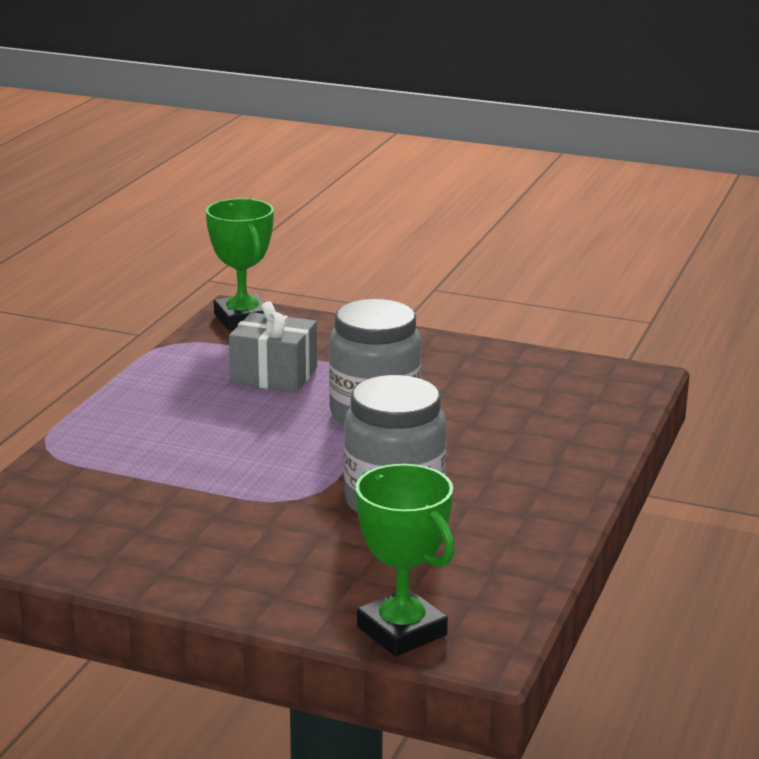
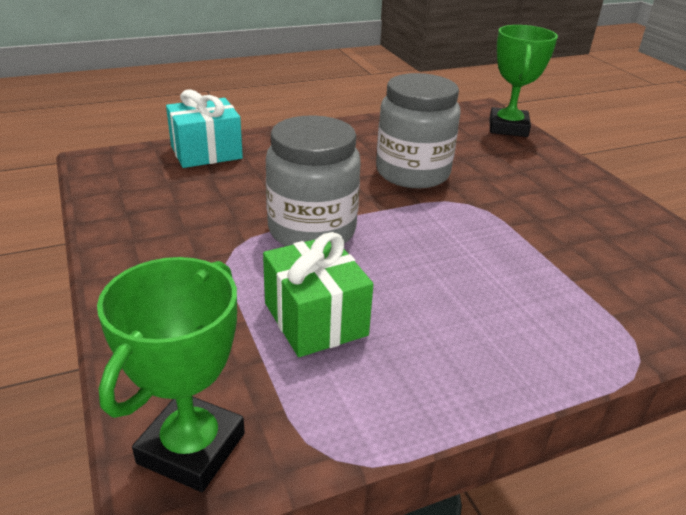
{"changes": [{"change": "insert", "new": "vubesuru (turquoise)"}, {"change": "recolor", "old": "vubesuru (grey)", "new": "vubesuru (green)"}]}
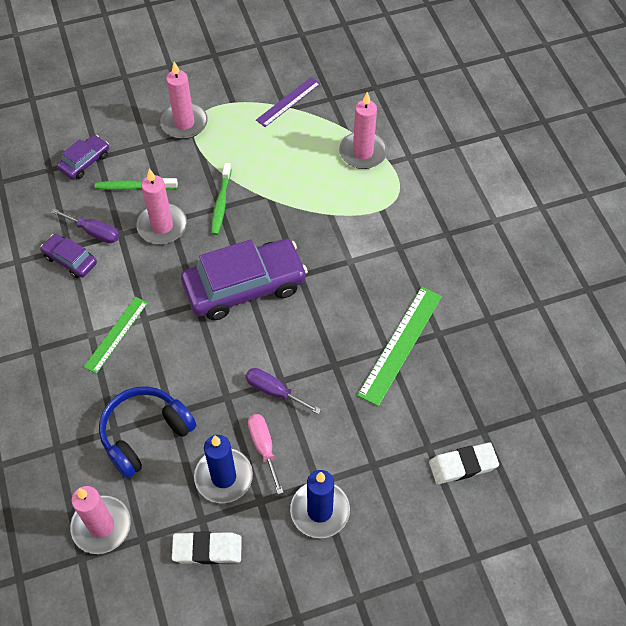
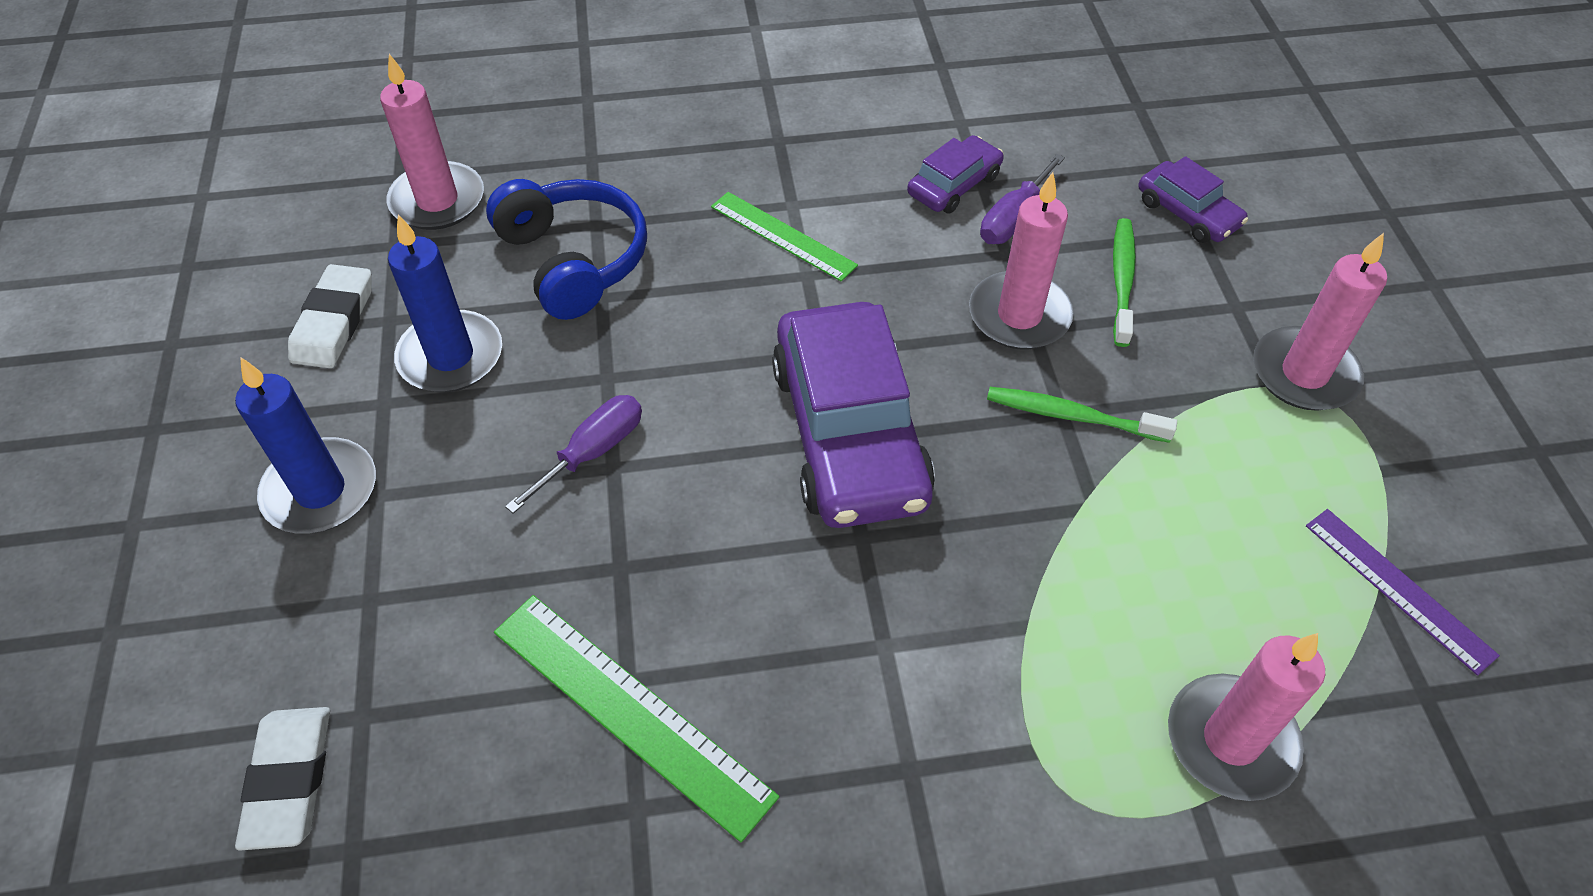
{"changes": [{"change": "delete", "old": "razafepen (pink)"}]}
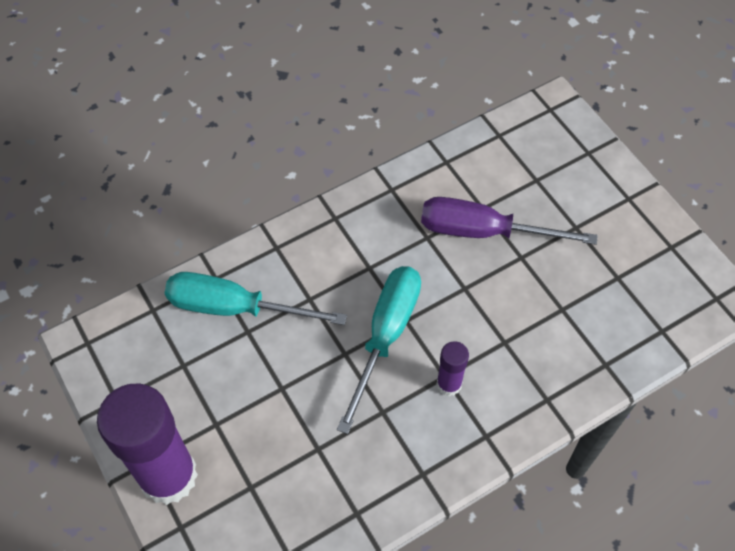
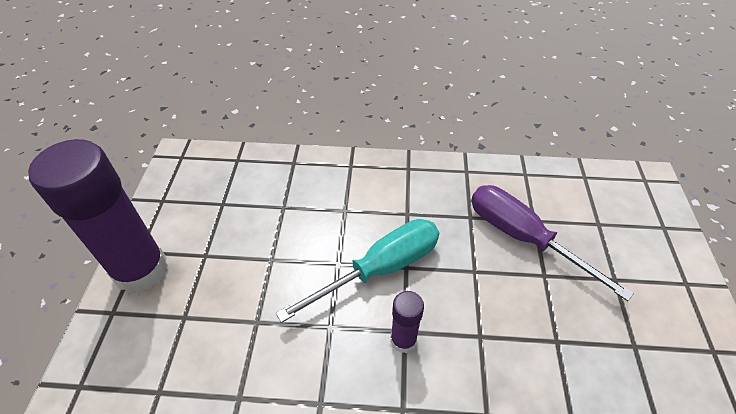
{"changes": [{"change": "delete", "old": "razafepen (turquoise) (1st from left)"}]}
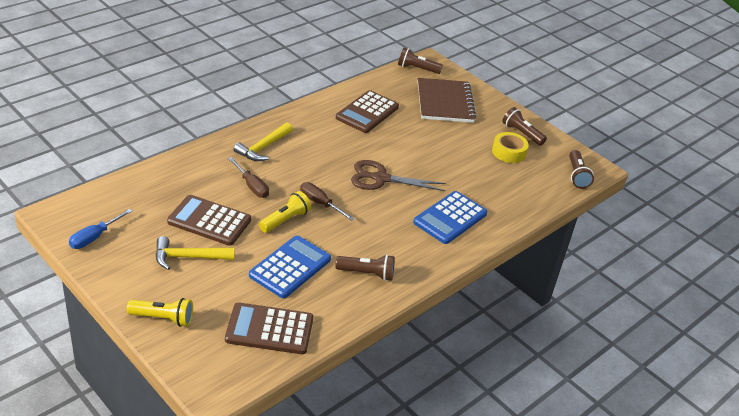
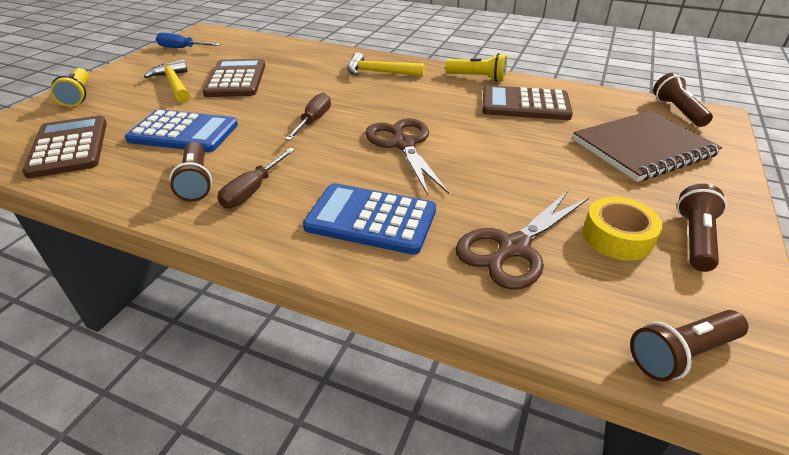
{"changes": [{"change": "move", "old": "razafepen (brown) (1st from left)"}, {"change": "move", "old": "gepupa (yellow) (2nd from left)"}, {"change": "insert", "new": "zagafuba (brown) (2nd from left)"}]}
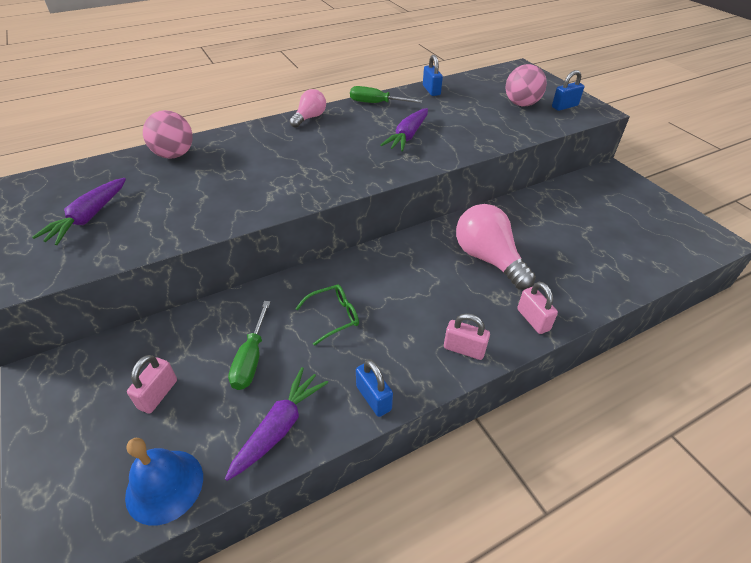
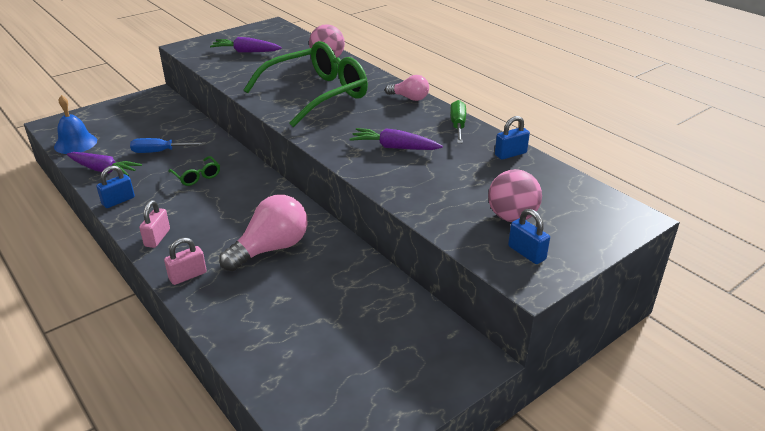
{"changes": [{"change": "recolor", "old": "razafepen (green) (1st from left)", "new": "razafepen (blue)"}, {"change": "insert", "new": "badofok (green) (2nd from left)"}, {"change": "delete", "old": "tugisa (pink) (1st from left)"}]}
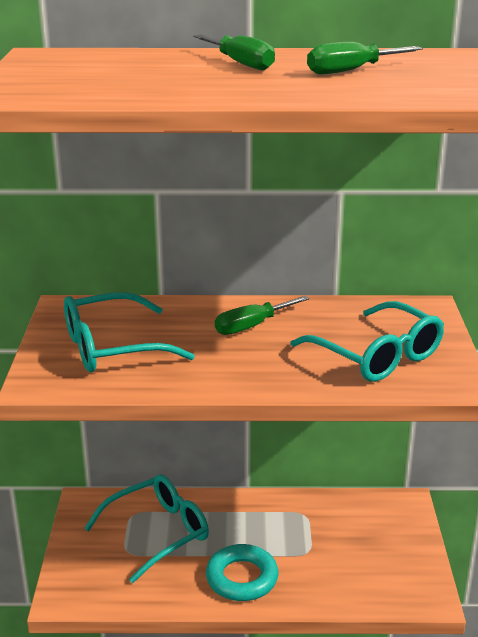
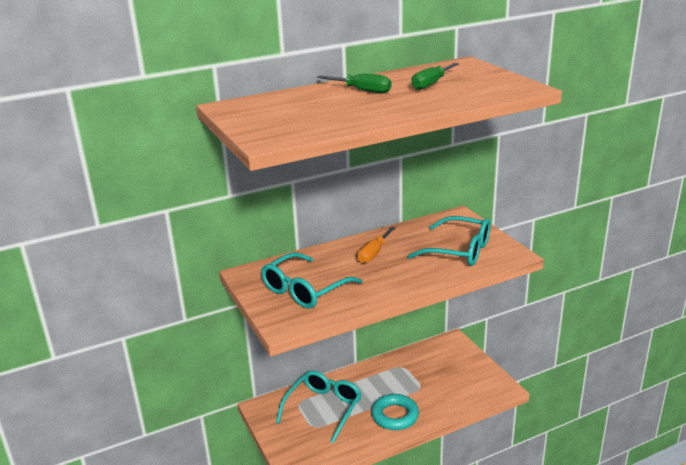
{"changes": [{"change": "recolor", "old": "razafepen (green) (2nd from left)", "new": "razafepen (orange)"}]}
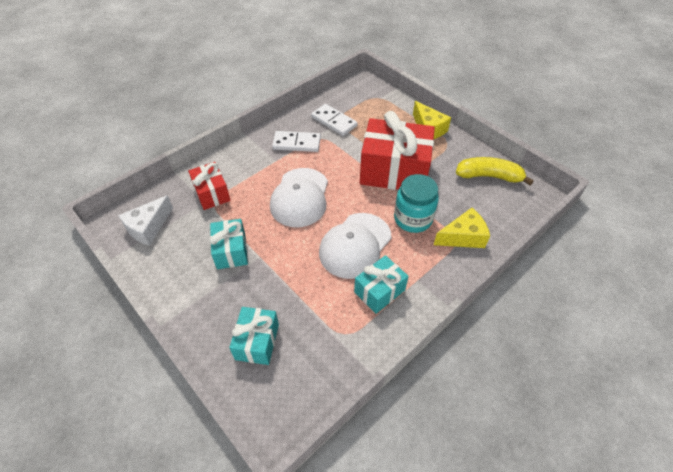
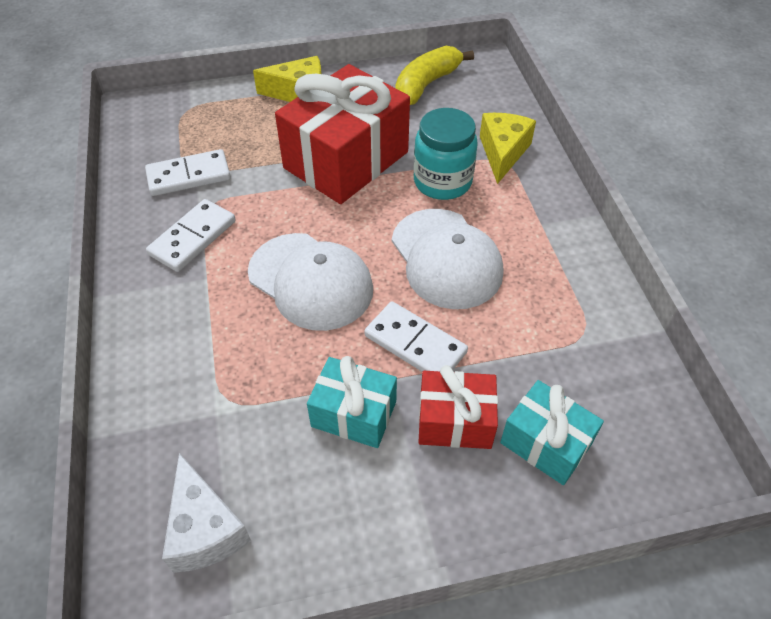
{"changes": [{"change": "insert", "new": "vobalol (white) (3rd from left)"}, {"change": "move", "old": "vubesuru (red) (1st from left in the first image)", "new": "vubesuru (red) (2nd from left)"}, {"change": "delete", "old": "vubesuru (turquoise) (3rd from left)"}]}
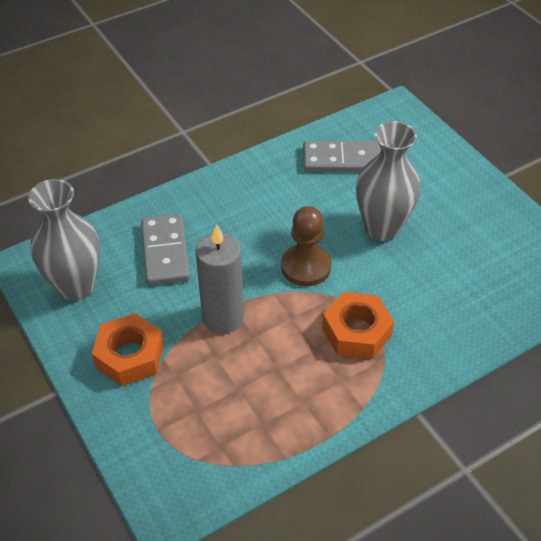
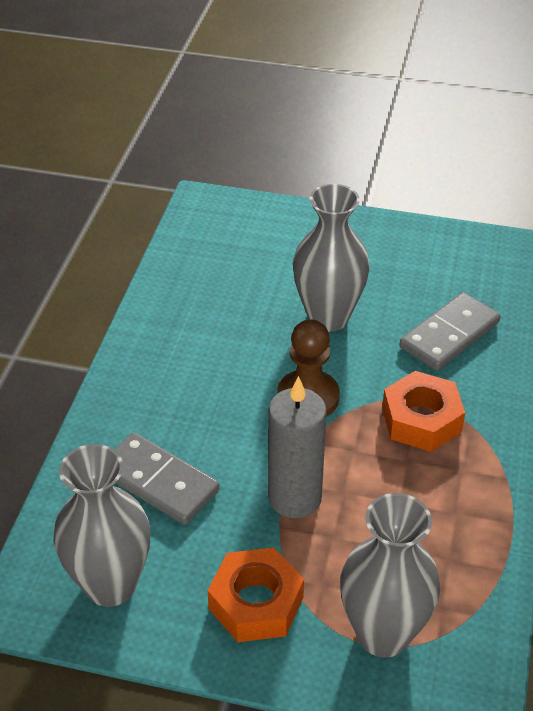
{"changes": [{"change": "insert", "new": "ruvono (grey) (3rd from left)"}, {"change": "move", "old": "vobalol (grey) (2nd from left)"}]}
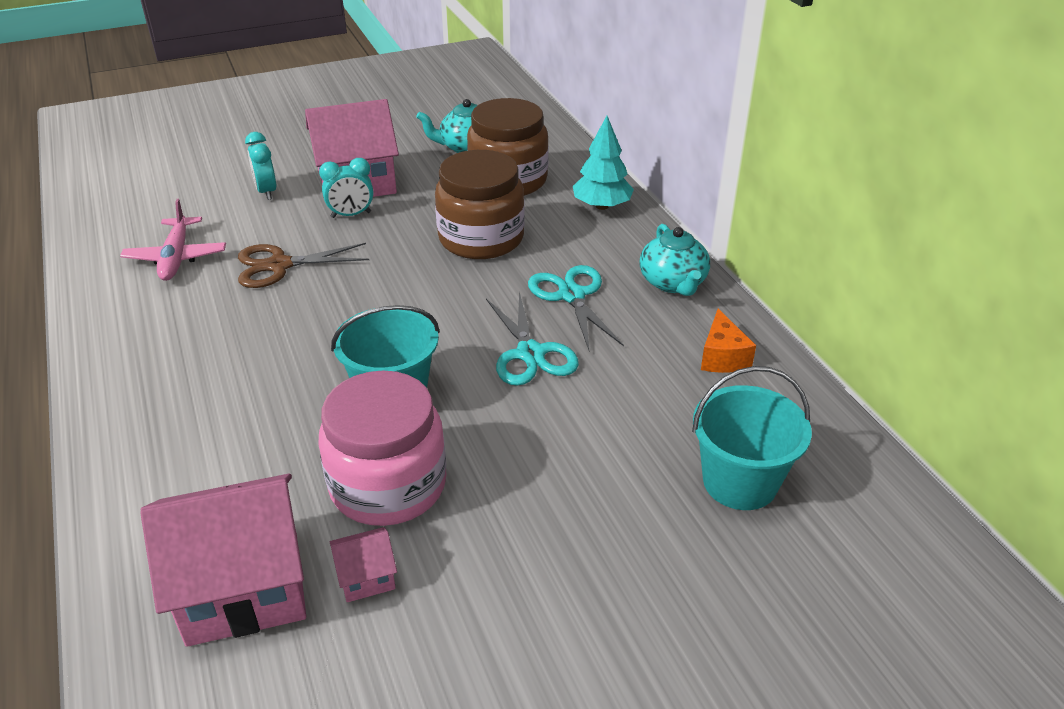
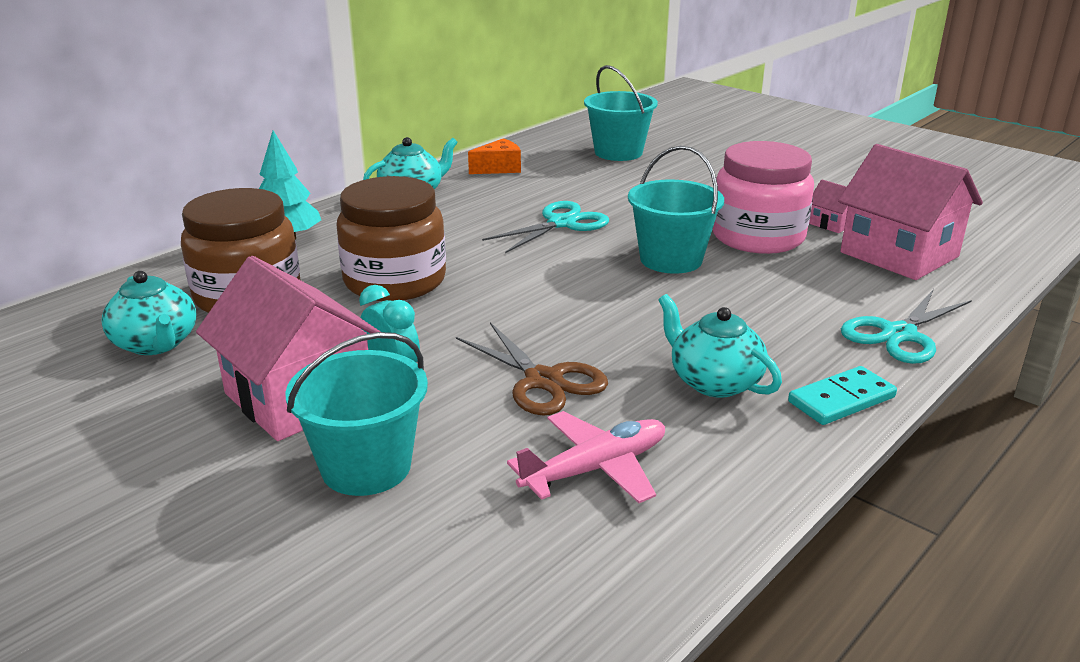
{"changes": [{"change": "replace", "old": "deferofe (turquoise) (1st from left)", "new": "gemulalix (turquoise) (1st from left)"}, {"change": "insert", "new": "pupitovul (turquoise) (3rd from left)"}, {"change": "insert", "new": "vobalol (turquoise)"}, {"change": "move", "old": "zagafuba (turquoise) (2nd from left)"}]}
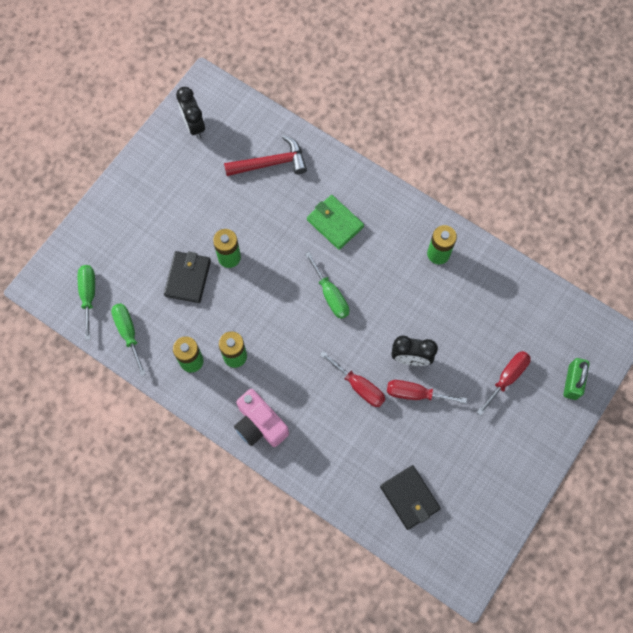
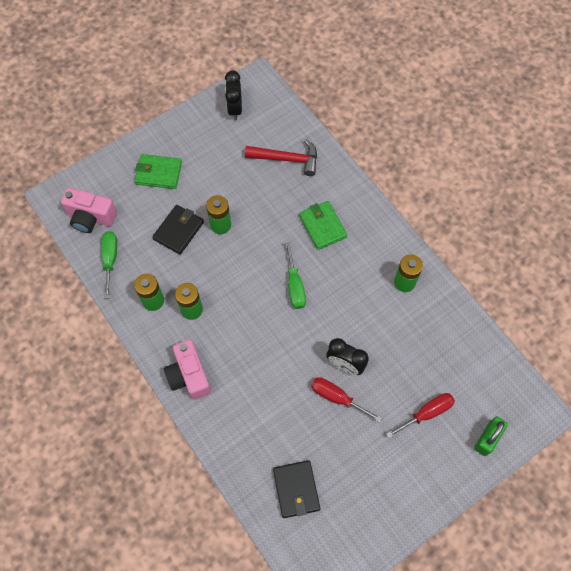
{"changes": [{"change": "replace", "old": "razafepen (green) (1st from left)", "new": "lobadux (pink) (1st from left)"}, {"change": "insert", "new": "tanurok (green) (1st from left)"}, {"change": "delete", "old": "razafepen (red) (1st from left)"}]}
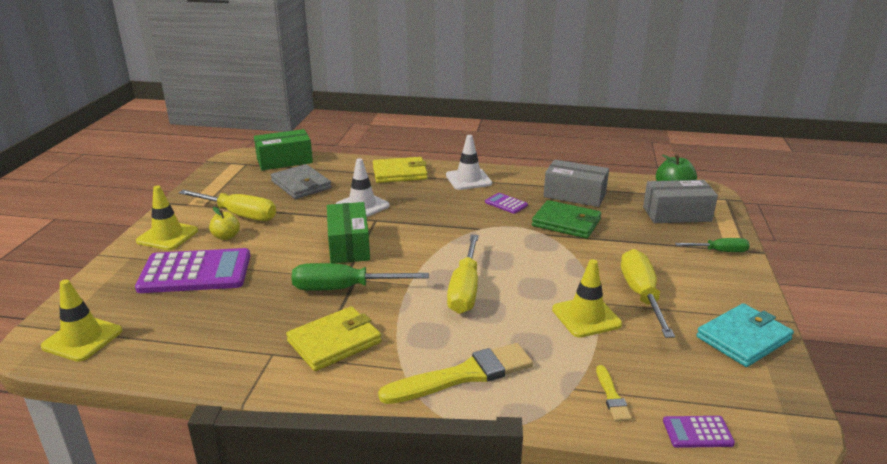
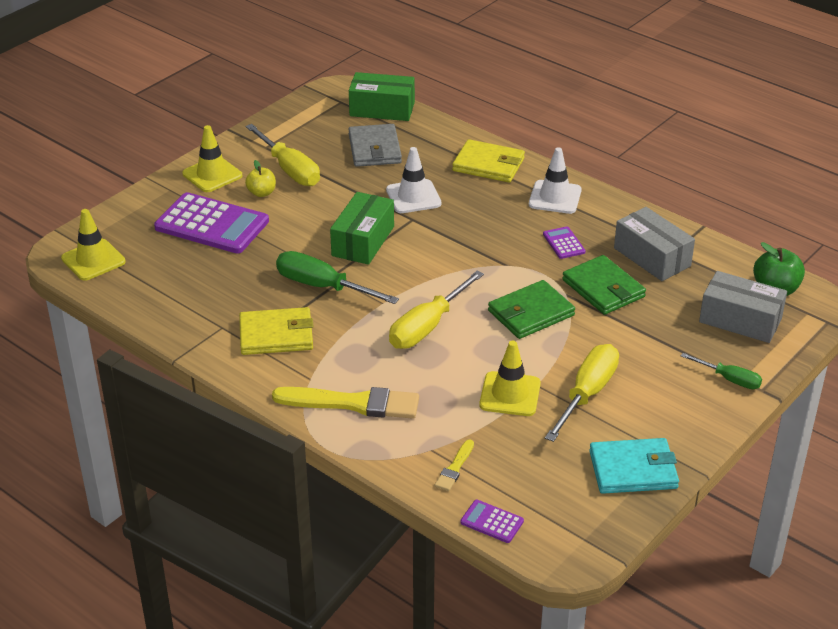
{"changes": [{"change": "insert", "new": "tanurok (green) (1st from left)"}]}
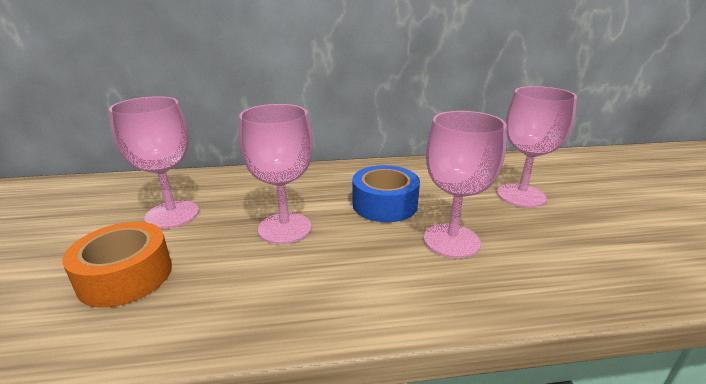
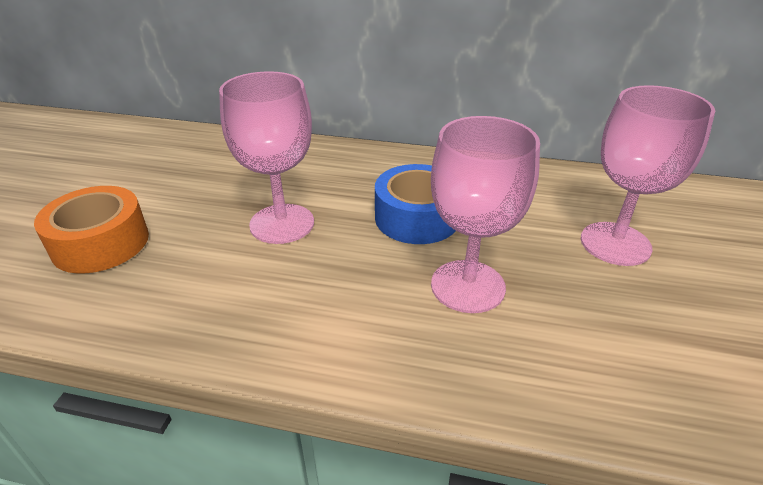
{"changes": [{"change": "delete", "old": "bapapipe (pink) (1st from left)"}]}
